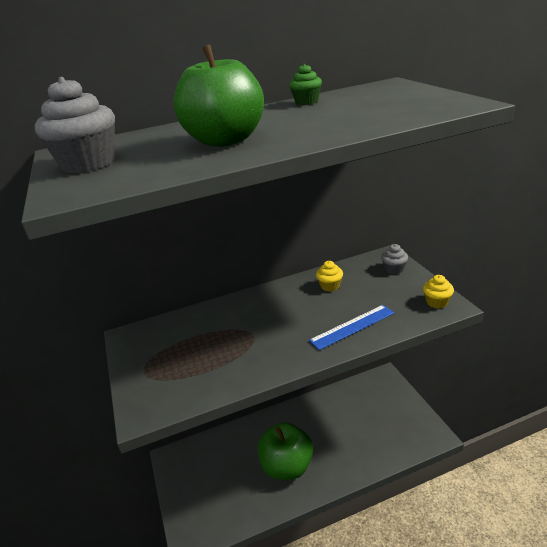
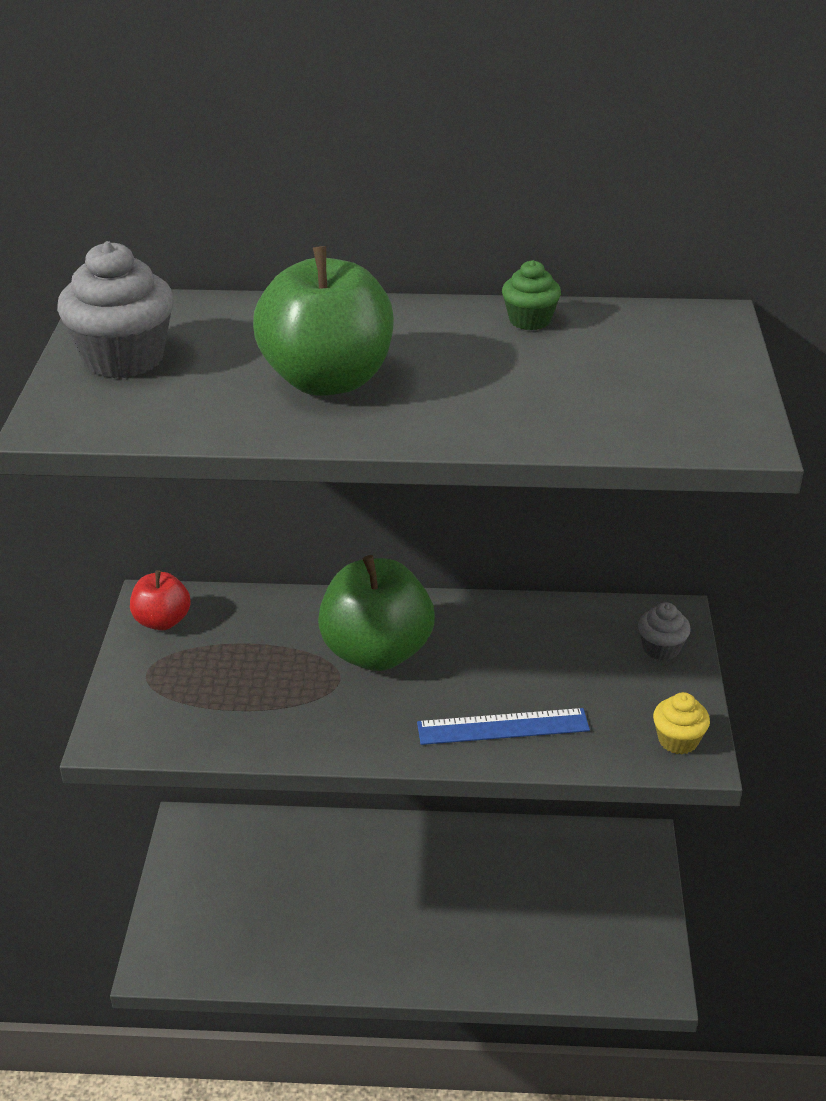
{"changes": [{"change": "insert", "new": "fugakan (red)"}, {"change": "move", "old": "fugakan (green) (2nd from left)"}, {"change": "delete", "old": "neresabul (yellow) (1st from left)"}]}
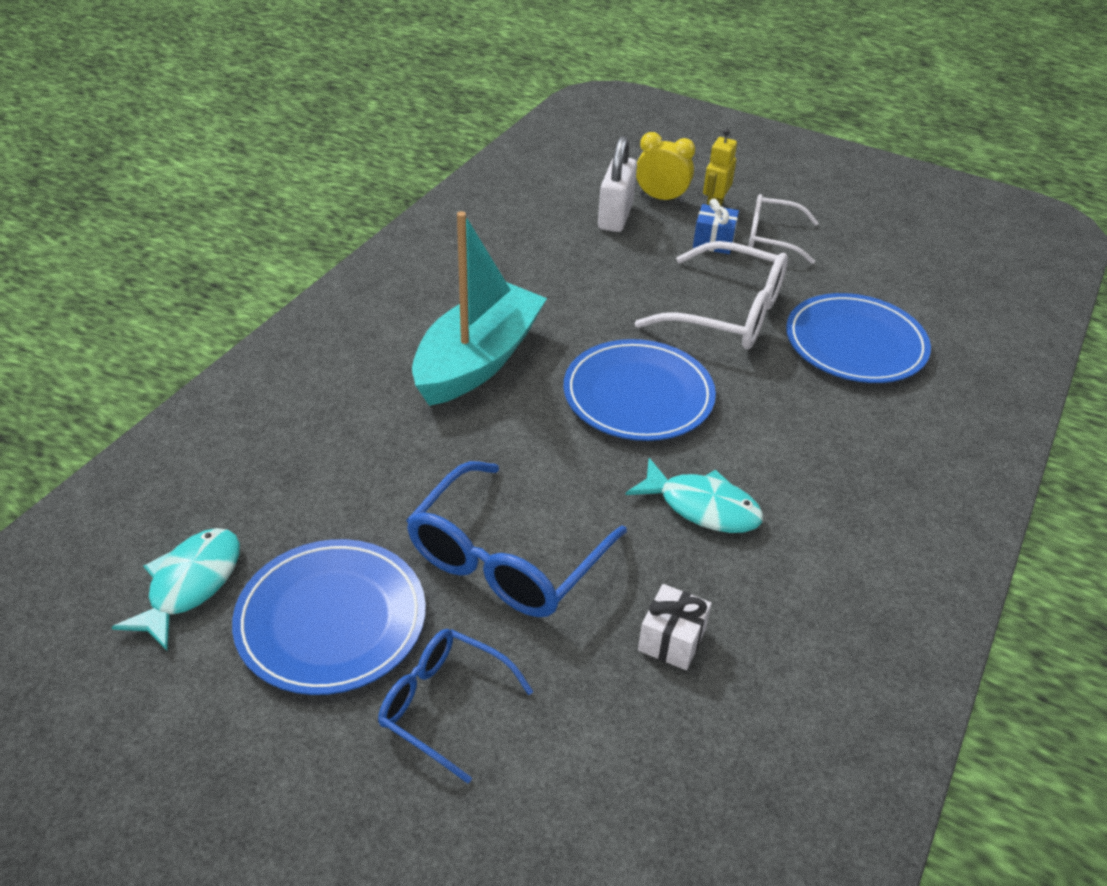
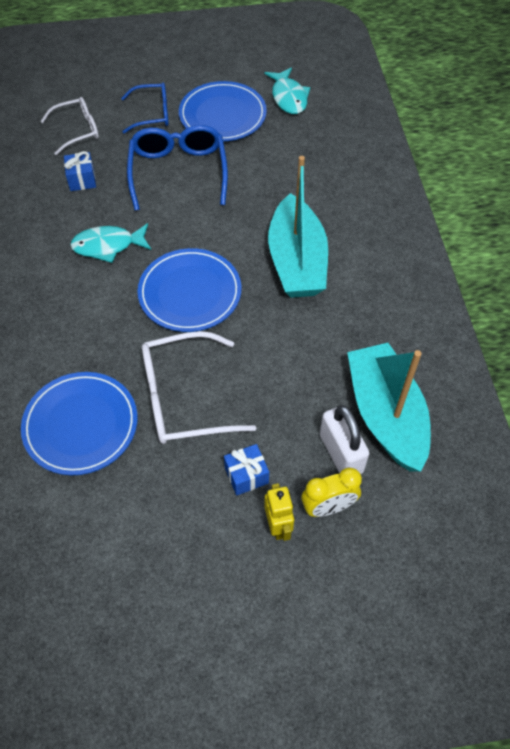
{"changes": [{"change": "move", "old": "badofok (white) (2nd from left in the first image)", "new": "badofok (white) (1st from left)"}, {"change": "recolor", "old": "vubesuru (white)", "new": "vubesuru (blue) (1st from left)"}, {"change": "insert", "new": "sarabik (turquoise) (2nd from left)"}]}
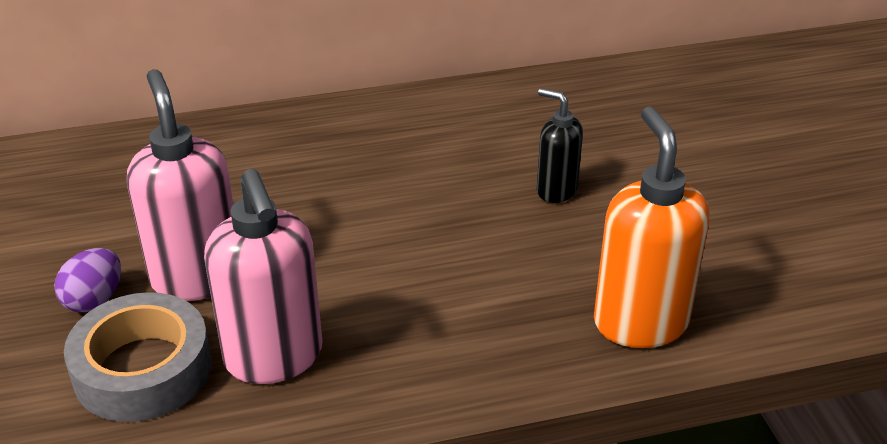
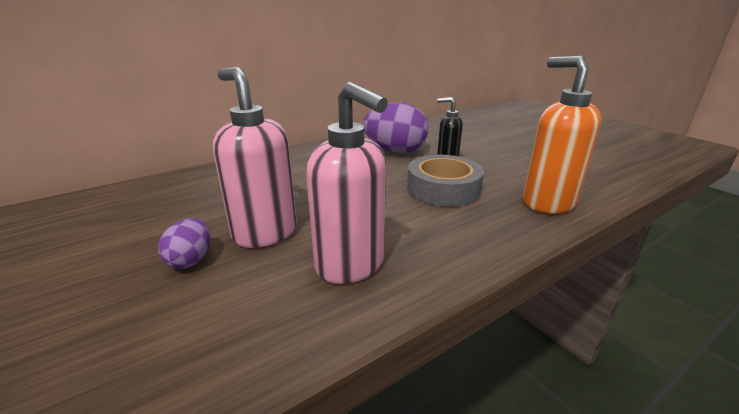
{"changes": [{"change": "insert", "new": "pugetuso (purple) (2nd from left)"}, {"change": "move", "old": "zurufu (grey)"}]}
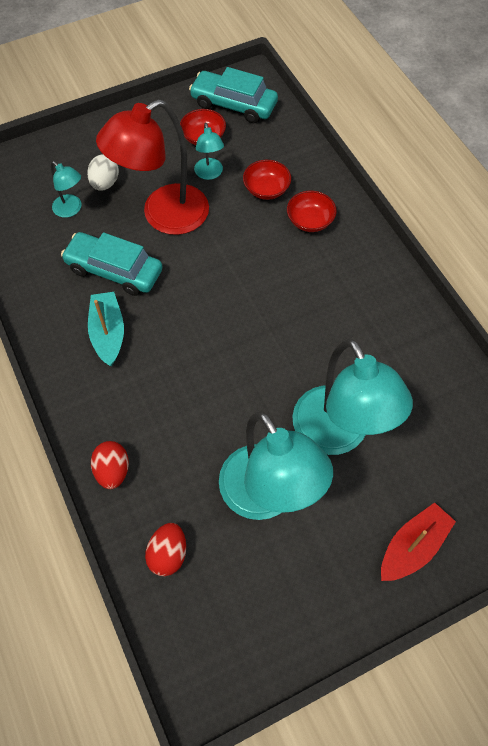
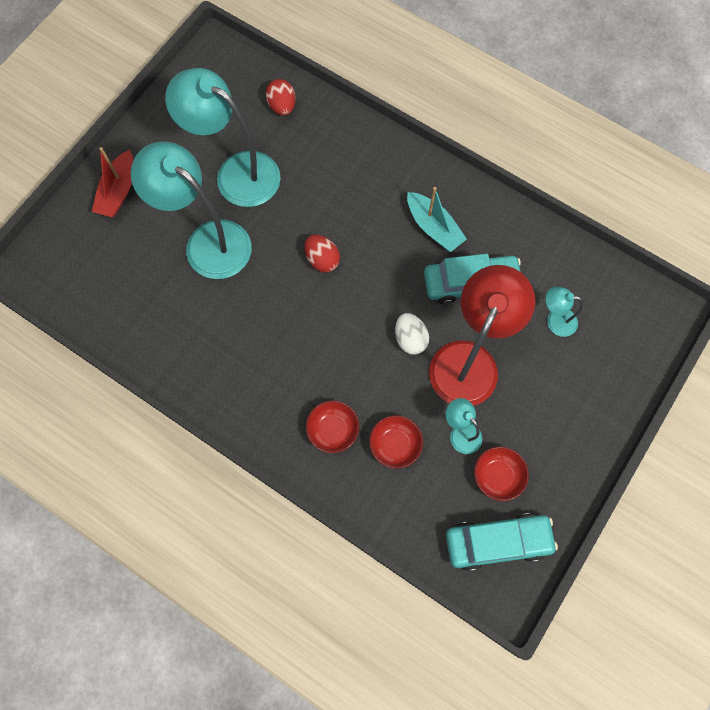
{"changes": [{"change": "move", "old": "pugetuso (red) (1st from left in the first image)", "new": "pugetuso (red) (2nd from left)"}, {"change": "move", "old": "pugetuso (white)"}]}
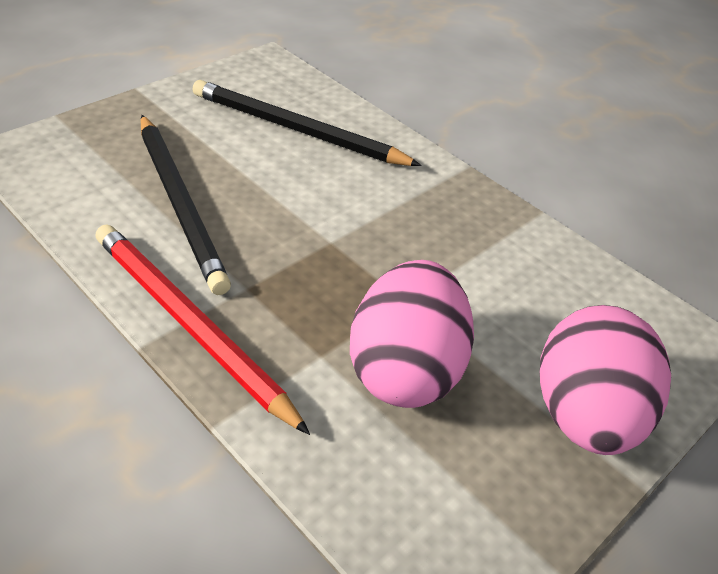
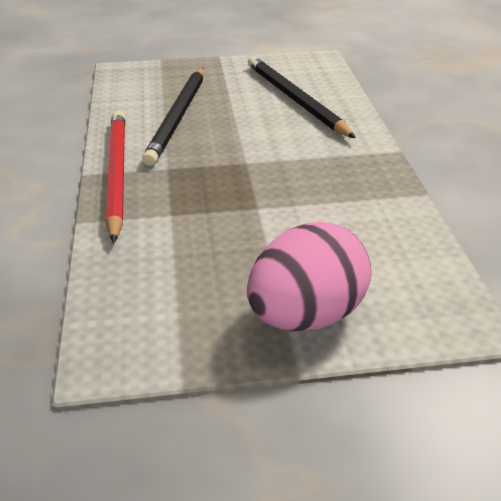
{"changes": [{"change": "delete", "old": "pugetuso (pink) (1st from left)"}]}
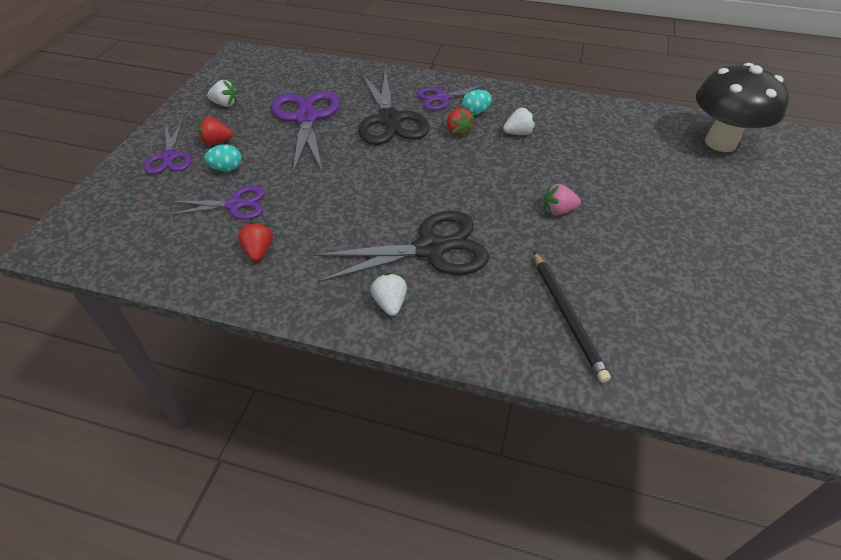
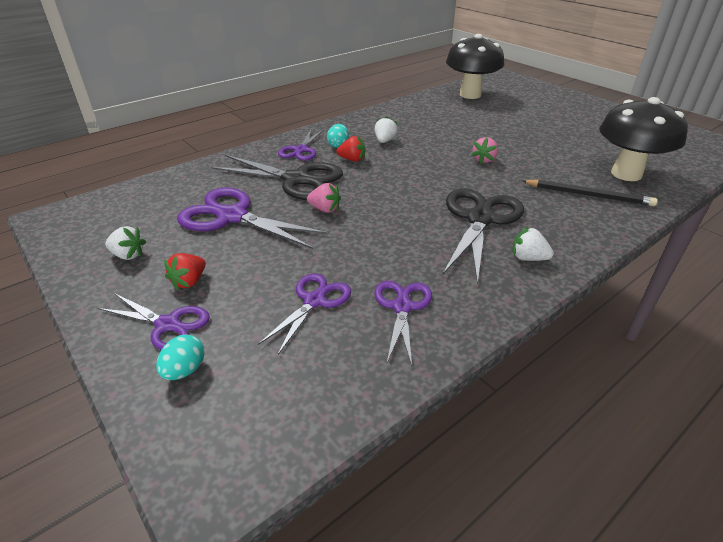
{"changes": [{"change": "rotate", "old": "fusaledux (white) (1st from left)", "degrees": 60}, {"change": "move", "old": "pugetuso (turquoise) (1st from left)"}, {"change": "insert", "new": "fusaledux (pink) (1st from left)"}, {"change": "replace", "old": "fusaledux (red) (2nd from left)", "new": "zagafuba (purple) (5th from left)"}, {"change": "insert", "new": "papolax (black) (2nd from left)"}]}
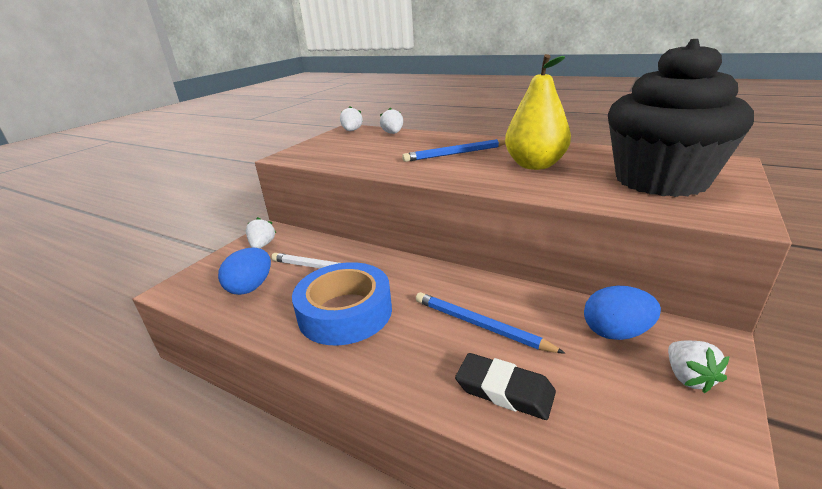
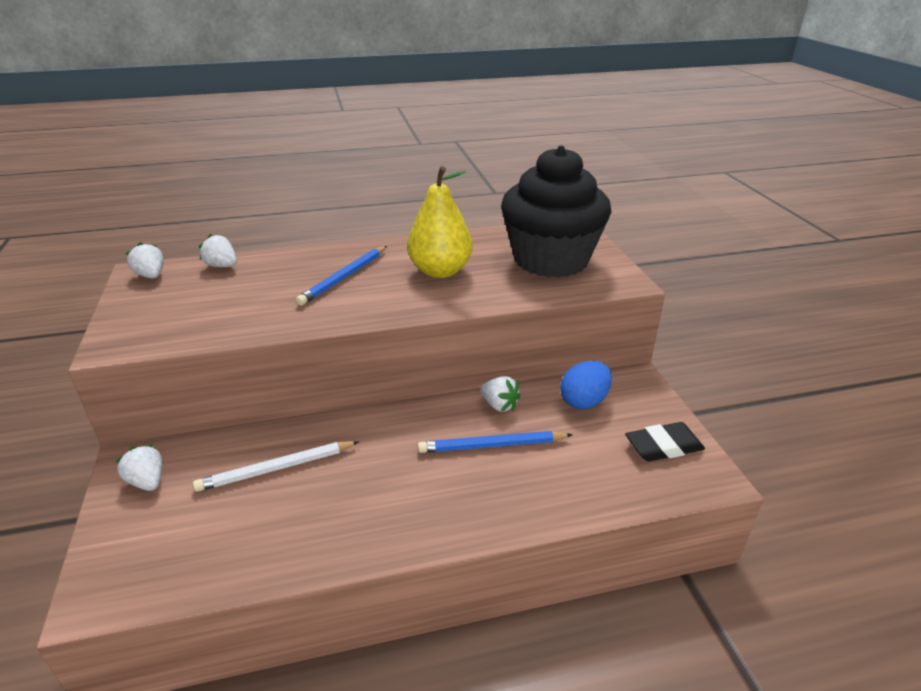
{"changes": [{"change": "move", "old": "fusaledux (white) (4th from left)"}, {"change": "move", "old": "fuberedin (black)"}, {"change": "delete", "old": "pugetuso (blue) (1st from left)"}, {"change": "delete", "old": "zurufu (blue)"}]}
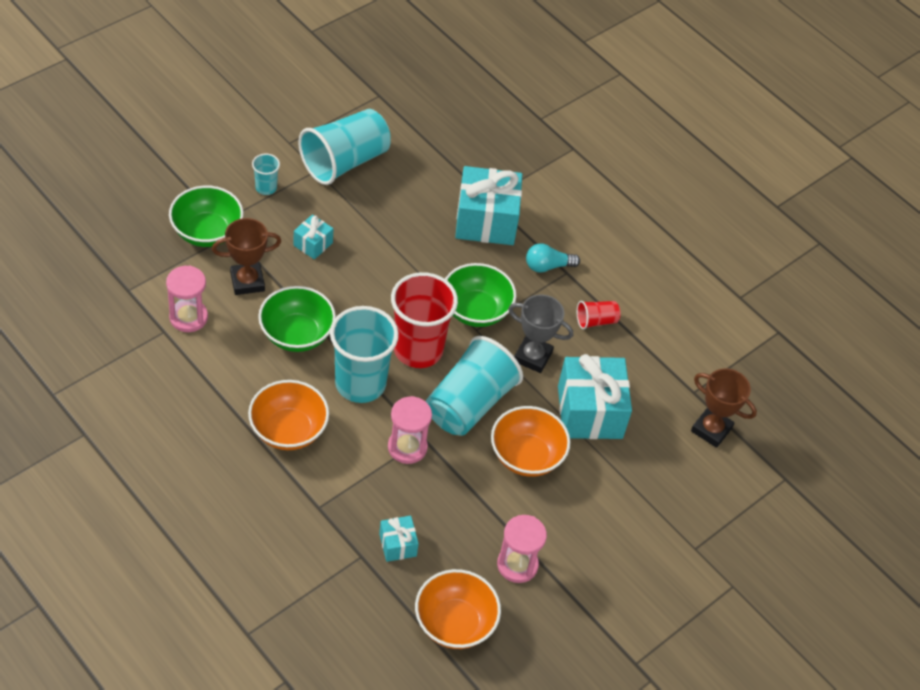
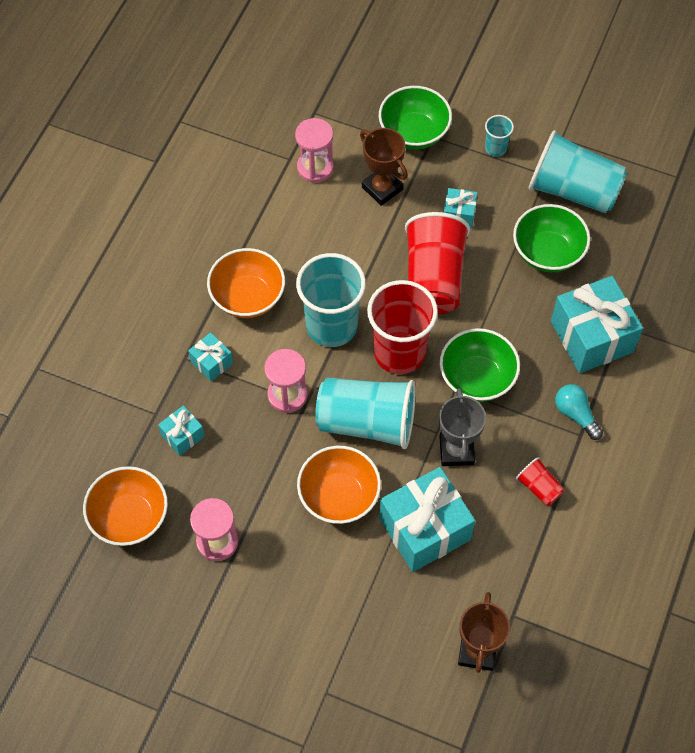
{"changes": [{"change": "insert", "new": "vubesuru (turquoise) (2nd from left)"}, {"change": "insert", "new": "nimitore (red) (2nd from left)"}, {"change": "move", "old": "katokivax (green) (2nd from left in the first image)", "new": "katokivax (green) (3rd from left)"}]}
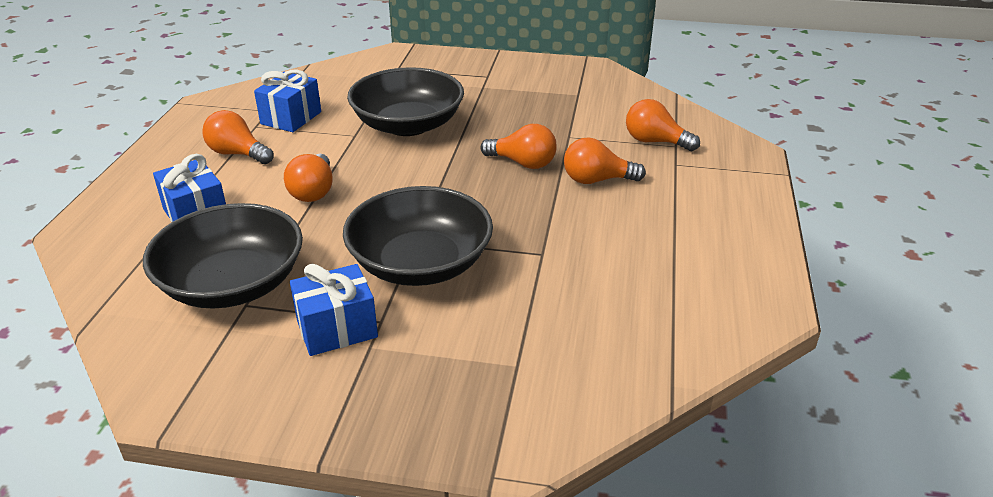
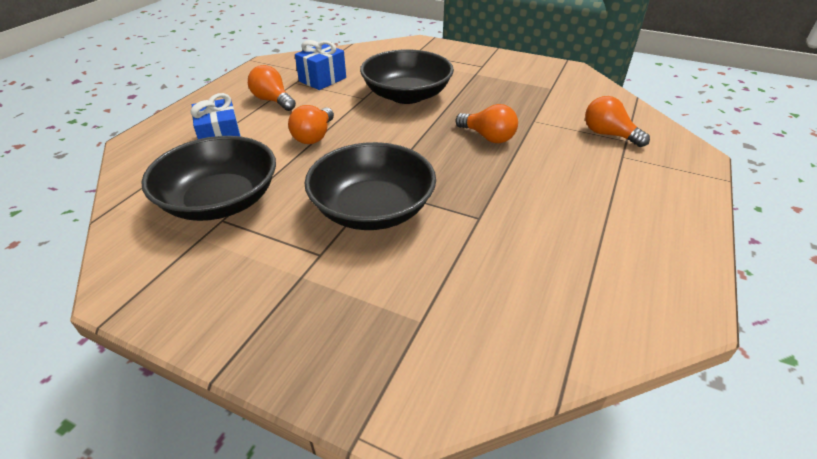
{"changes": [{"change": "delete", "old": "vubesuru (blue) (3rd from left)"}, {"change": "delete", "old": "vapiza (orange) (4th from left)"}]}
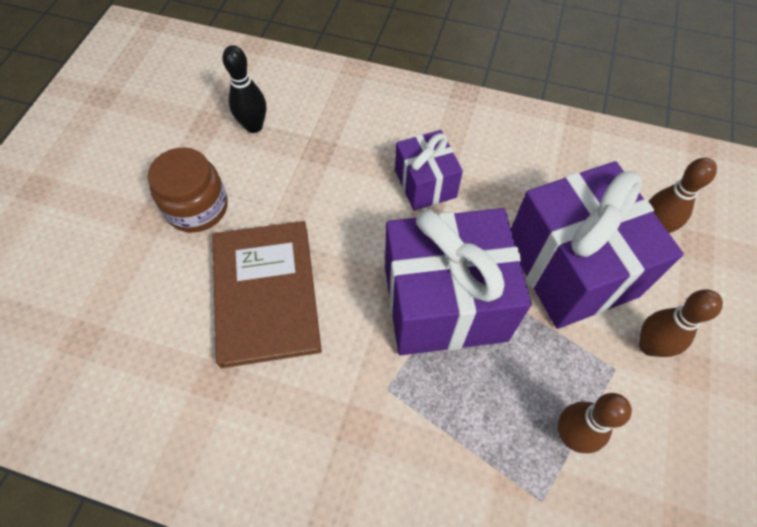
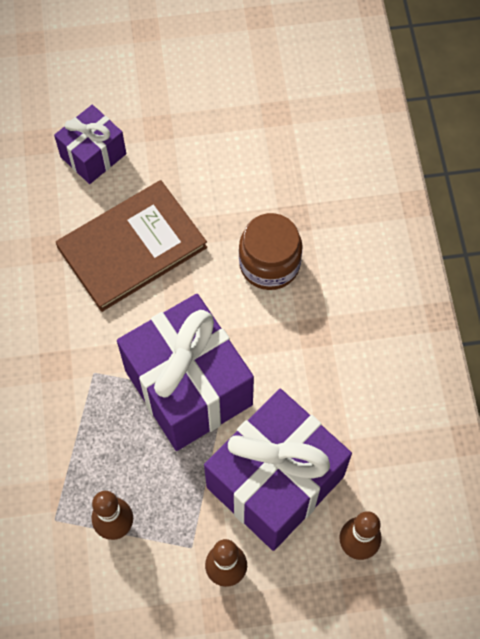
{"changes": [{"change": "move", "old": "vubesuru (purple) (1st from left)"}, {"change": "move", "old": "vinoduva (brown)"}, {"change": "delete", "old": "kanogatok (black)"}]}
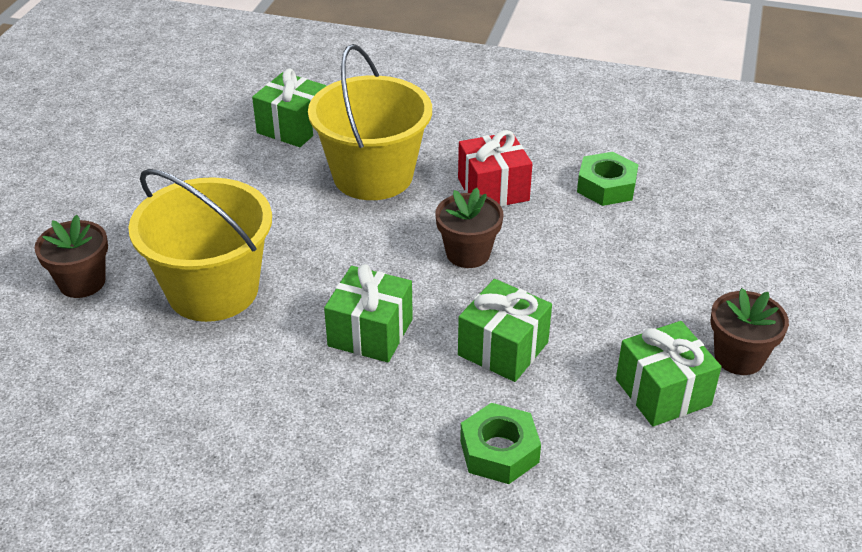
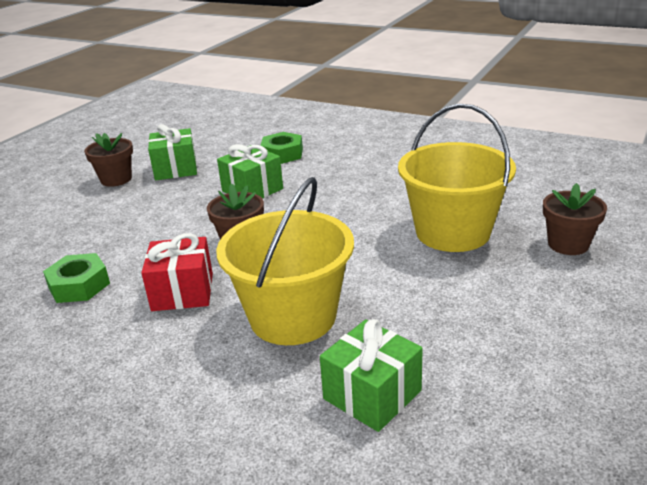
{"changes": [{"change": "delete", "old": "vubesuru (green) (2nd from left)"}]}
